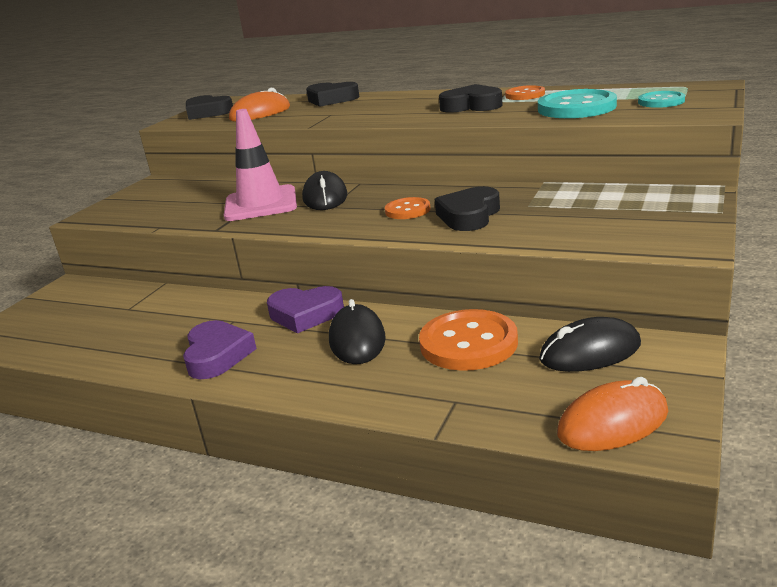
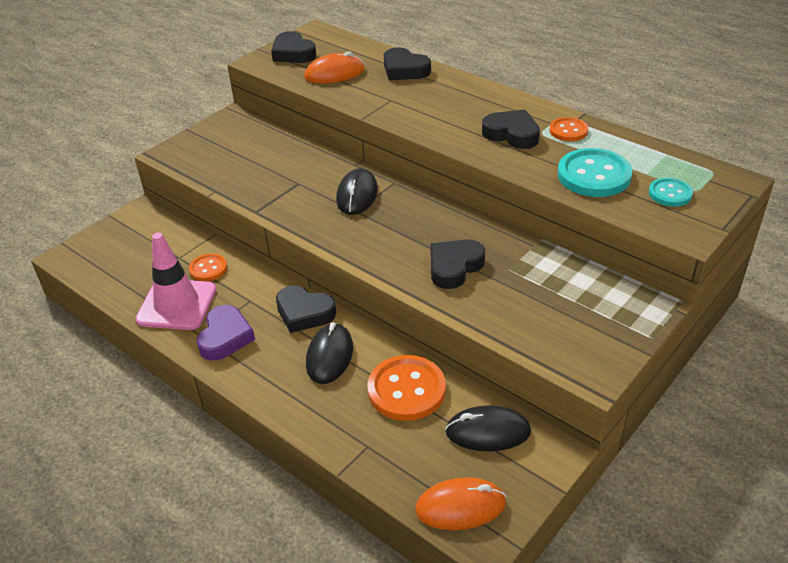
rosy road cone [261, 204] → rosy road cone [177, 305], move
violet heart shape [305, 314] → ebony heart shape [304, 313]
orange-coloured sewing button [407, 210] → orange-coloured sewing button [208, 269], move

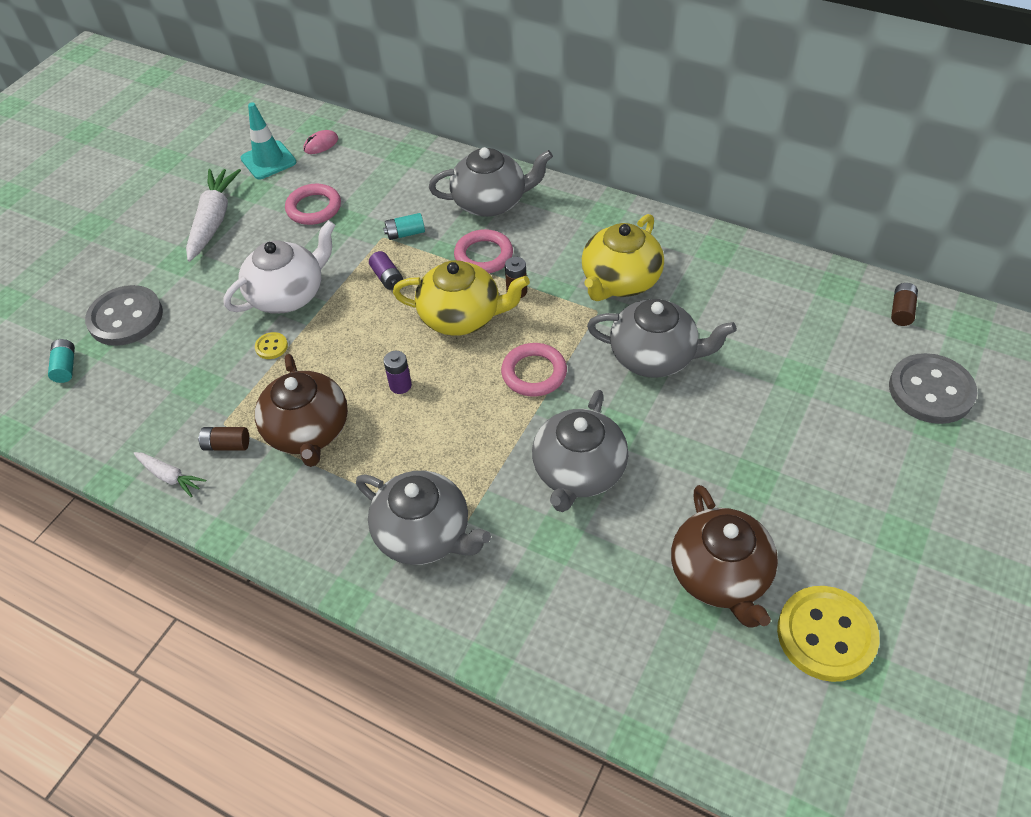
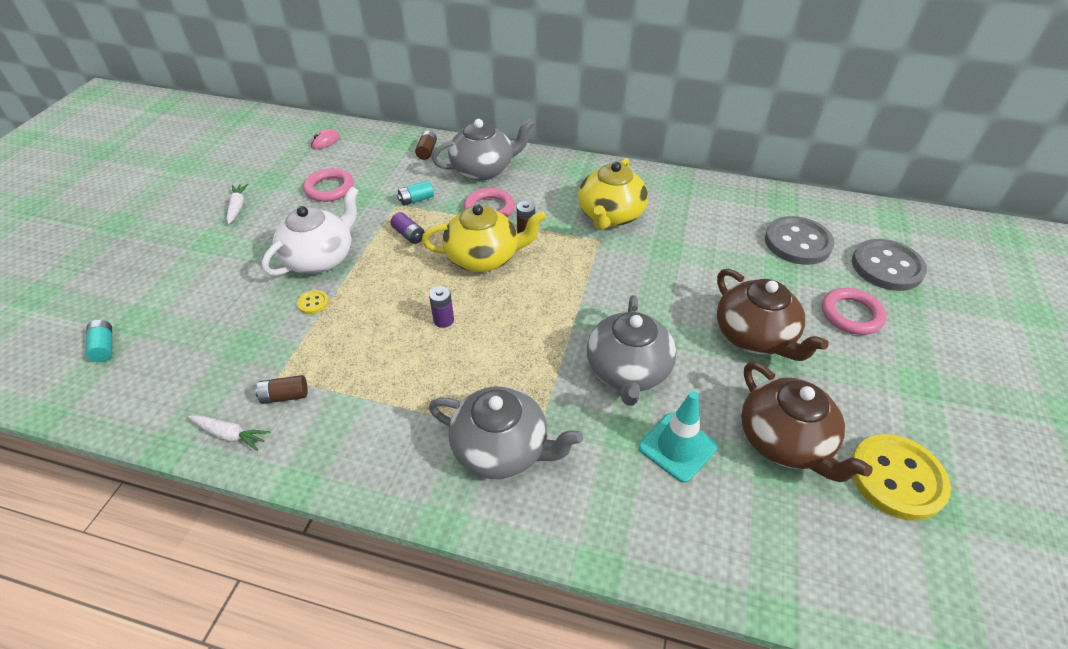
grey sewing button [126, 318] → grey sewing button [797, 243], move
snow-white root vegetable [213, 221] → snow-white root vegetable [237, 207], x0.53
turquoise road cone [268, 160] → turquoise road cone [677, 447], move
russet tea pot [308, 431] → russet tea pot [755, 336], move
rosy hoop [534, 373] → rosy hoop [851, 314], move
grey tea pot [654, 357] → -
russet power cell [901, 311] → russet power cell [427, 151], move

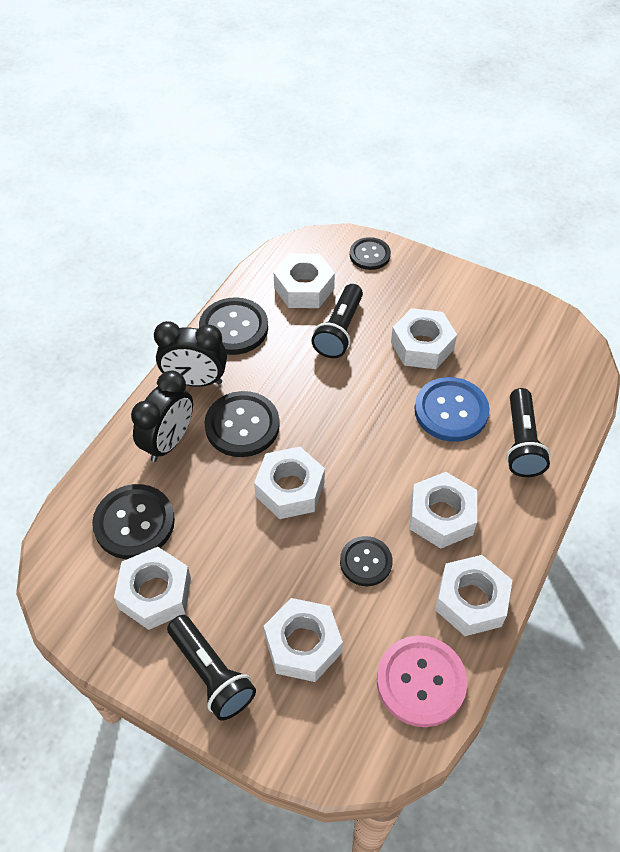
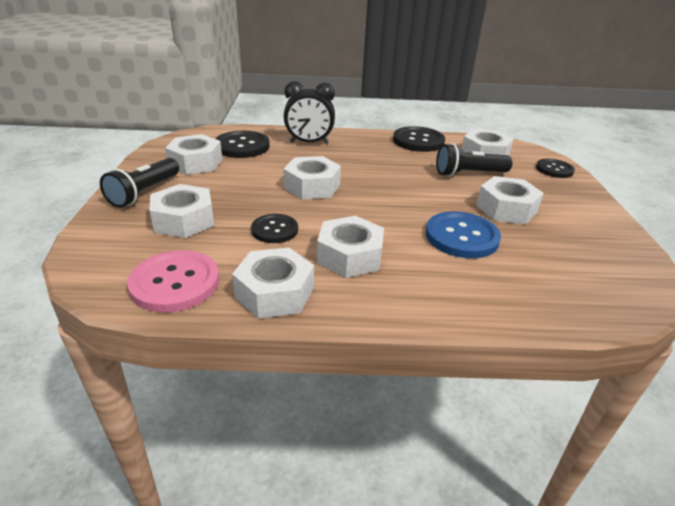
ebony bedside clock [195, 381] → -
ebony sewing button [242, 425] → -
ebony pocket torch [521, 443] → -

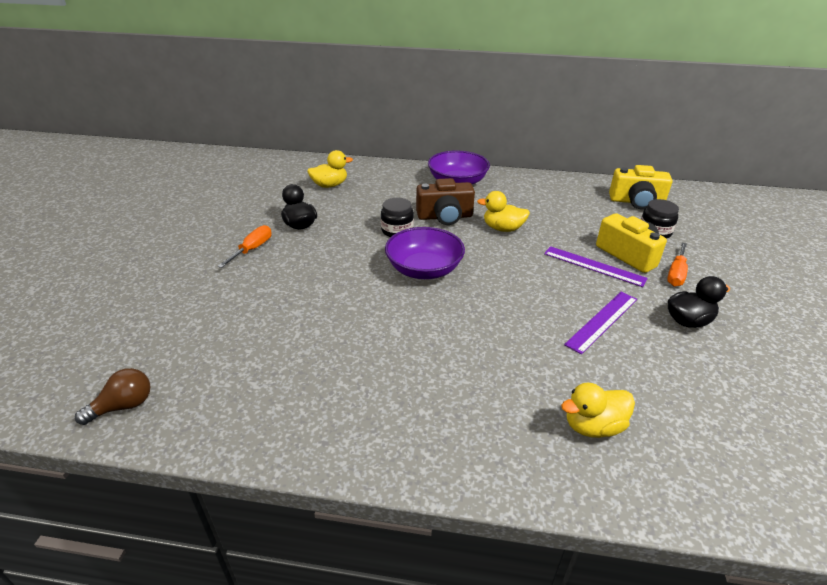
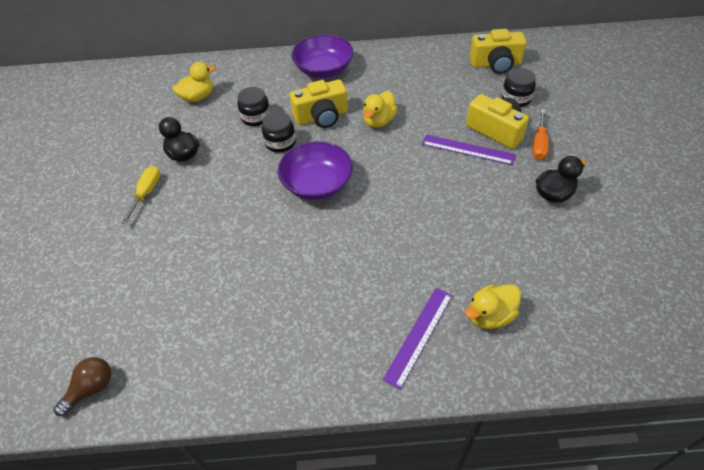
orange-coloured flat screwdriver [252, 249] → golden flat screwdriver [146, 193]
russet photo camera [445, 217] → golden photo camera [321, 117]
golden duck [502, 228] → golden duck [379, 121], 60 degrees counterclockwise
violet straightedge [602, 321] → violet straightedge [419, 336], move
- → ebony jam jar [256, 117]

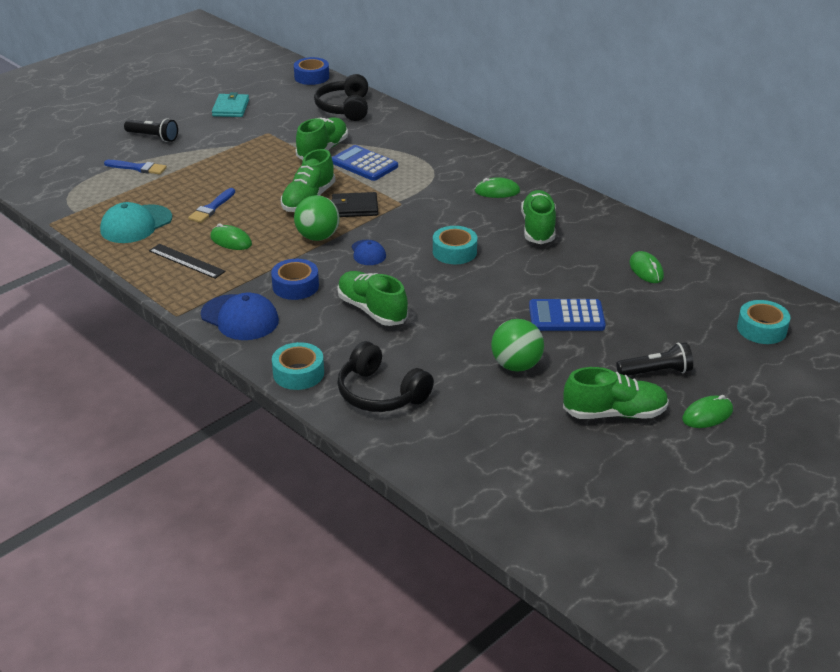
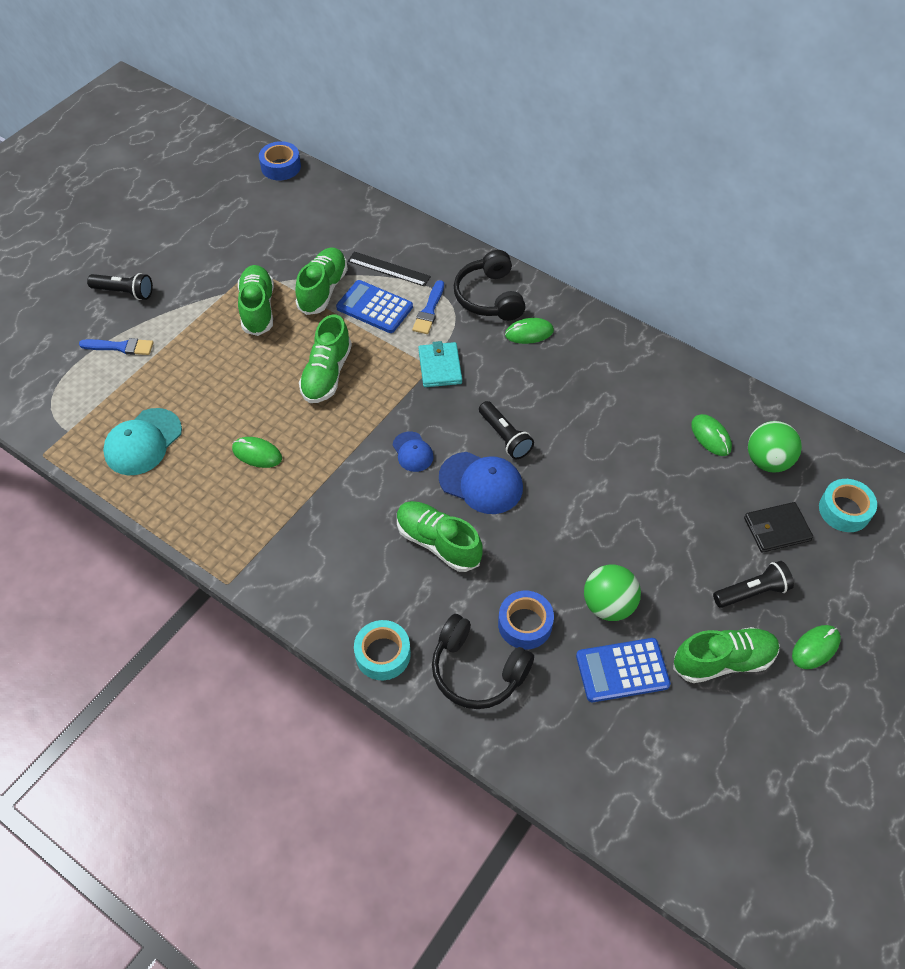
ebony straightedge [186, 261] → ebony straightedge [388, 269], move
blue paintbrush [211, 208] → blue paintbrush [429, 311], move
blue peaked cap [240, 318] → blue peaked cap [481, 483], move
turquoise wallet [231, 108] → turquoise wallet [440, 367], move
blue roll of tape [295, 286] → blue roll of tape [525, 624], move
leaf-green ball [317, 237] → leaf-green ball [767, 461], move
ebony headset [345, 108] → ebony headset [490, 297], move
ebony wallet [355, 208] → ebony wallet [777, 529], move
turquoise roll of tape [454, 252] → ebony pocket torch [505, 437]
leaf-green lace-up shoe [538, 228] → leaf-green lace-up shoe [258, 308], move
blue calculator [566, 316] → blue calculator [622, 670], move

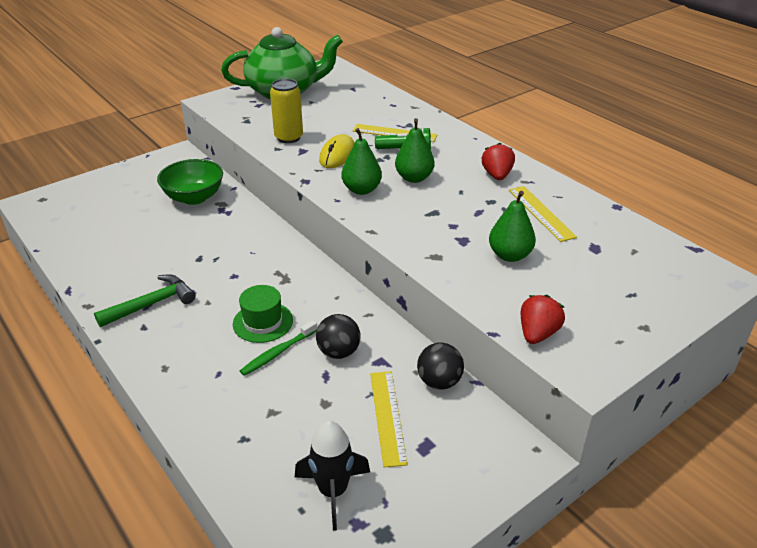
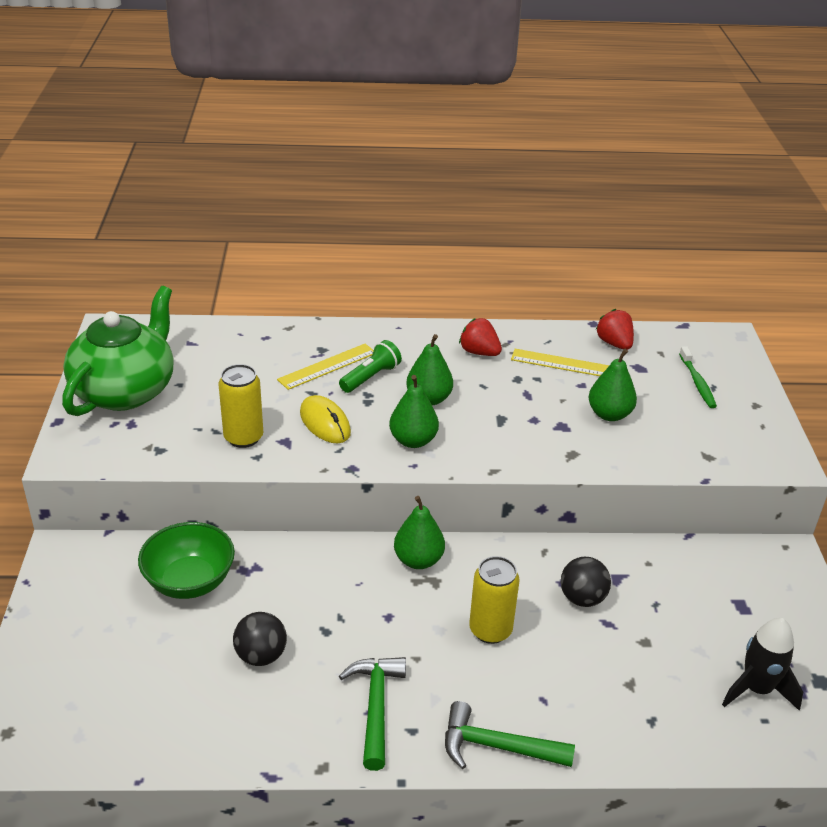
leaf-green tall hat [263, 322] → golden can [490, 630]
leaf-green toothbrush [278, 353] → leaf-green toothbrush [697, 382], move
golden straightedge [387, 416] → -
ebony ball [439, 382] → ebony ball [261, 655], move
scarlet strawberry [537, 334] → scarlet strawberry [614, 343], move
- → leaf-green pear fruit [418, 560]
- → leaf-green claw hammer [497, 746]

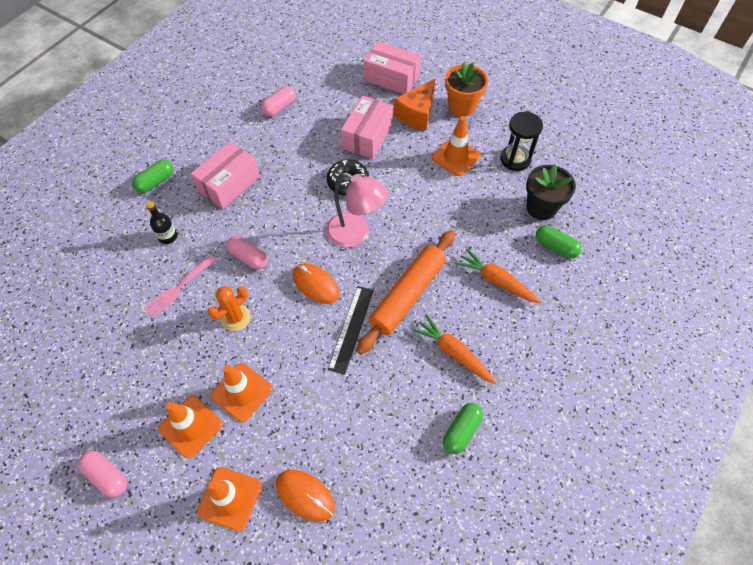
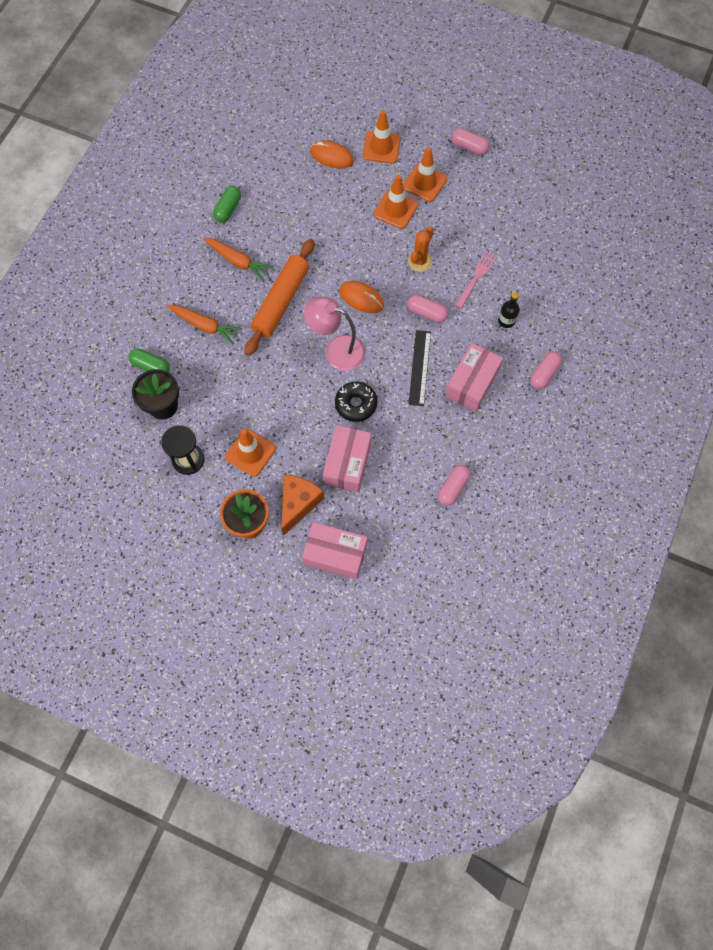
leaf-green pill [156, 182] → rosy pill [544, 374]
ebony straightedge [351, 328] → ebony straightedge [420, 367], move

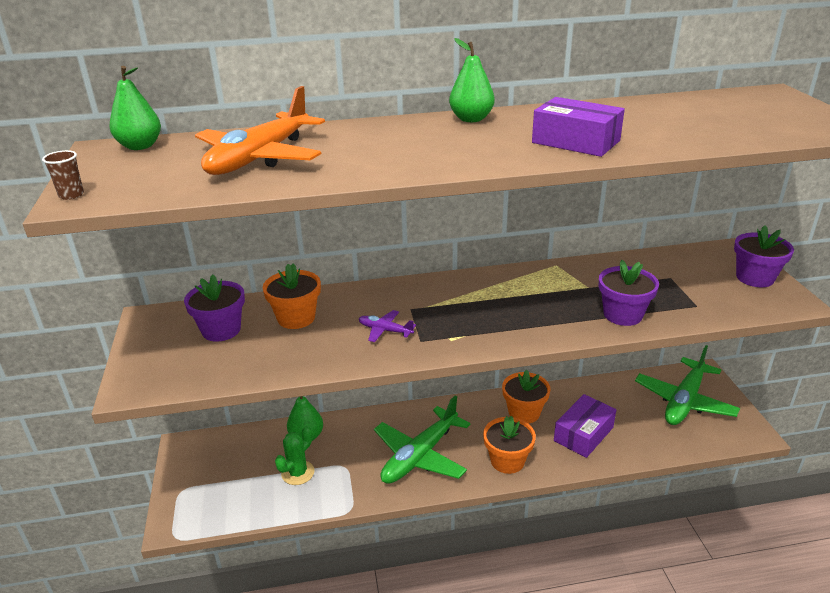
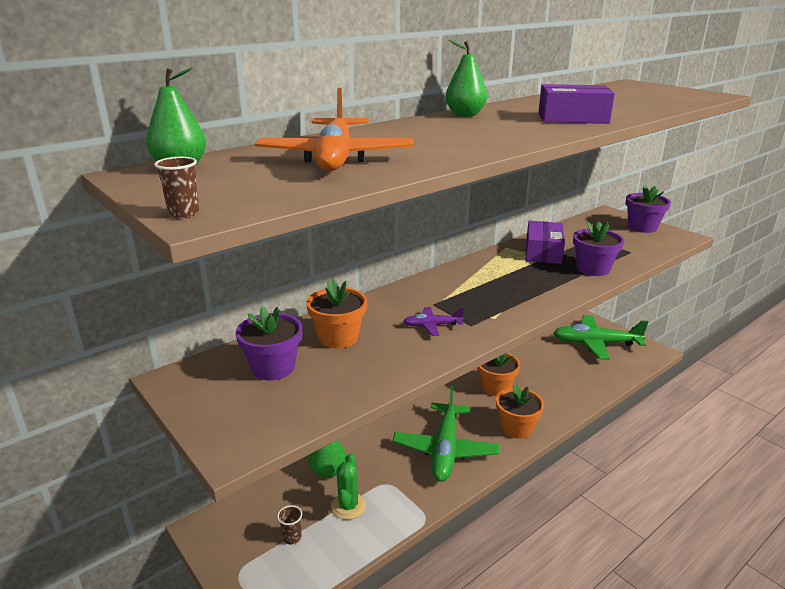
violet package [583, 434] → violet package [543, 252], move
leaf-green plane [684, 401] → leaf-green plane [595, 343], 90 degrees clockwise
- → russet beaker [292, 537]

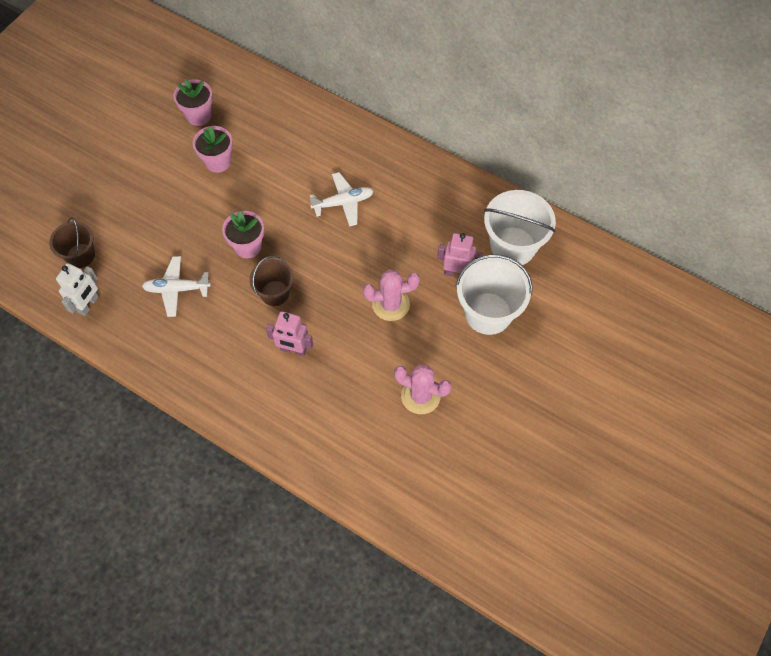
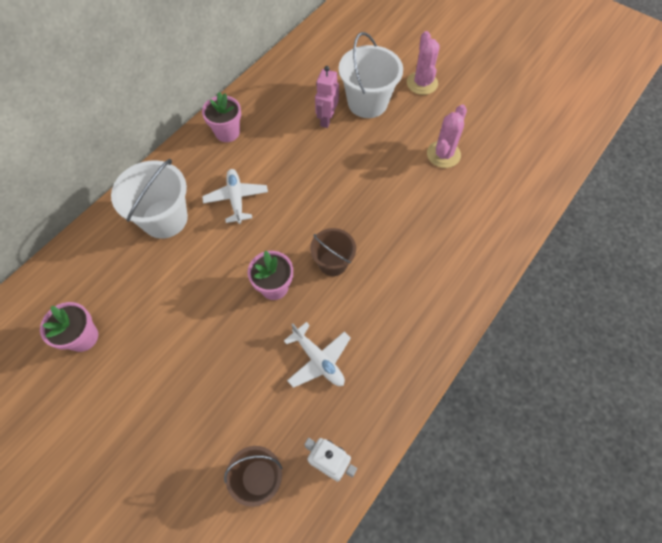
snow-white plane [177, 289] → snow-white plane [318, 360], 45 degrees counterclockwise
rosy flower pot [218, 162] → rosy flower pot [227, 132], move
rosy toy robot [293, 350] → -
rosy saguaro cactus [390, 304] → rosy saguaro cactus [422, 83], move
snow-white sand bucket [513, 246] → snow-white sand bucket [165, 219], move

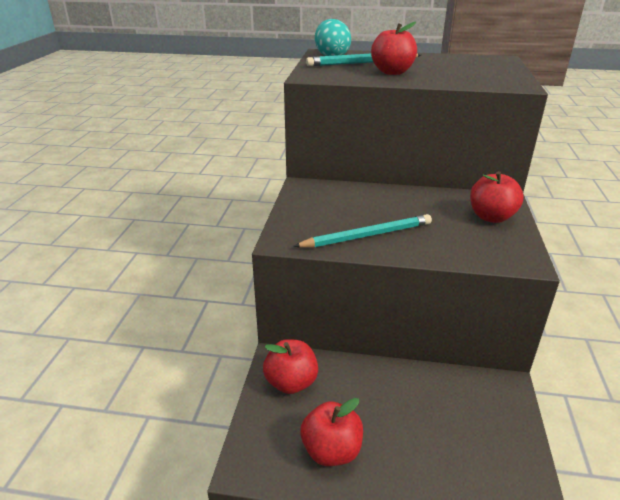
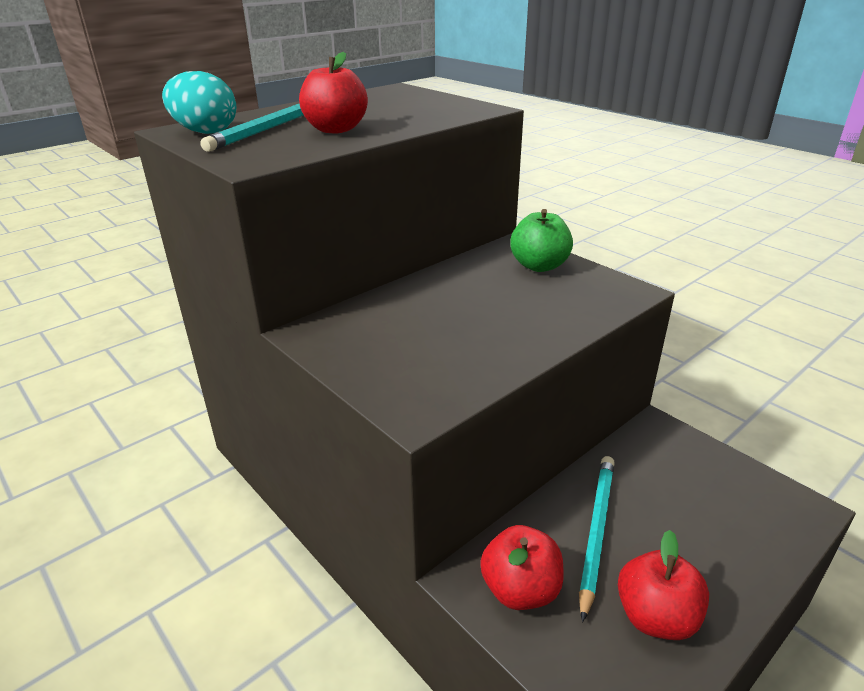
turquoise pencil [367, 235] → turquoise pencil [595, 531], move
scarlet apple fruit [491, 217] → leaf-green apple fruit [539, 266]

